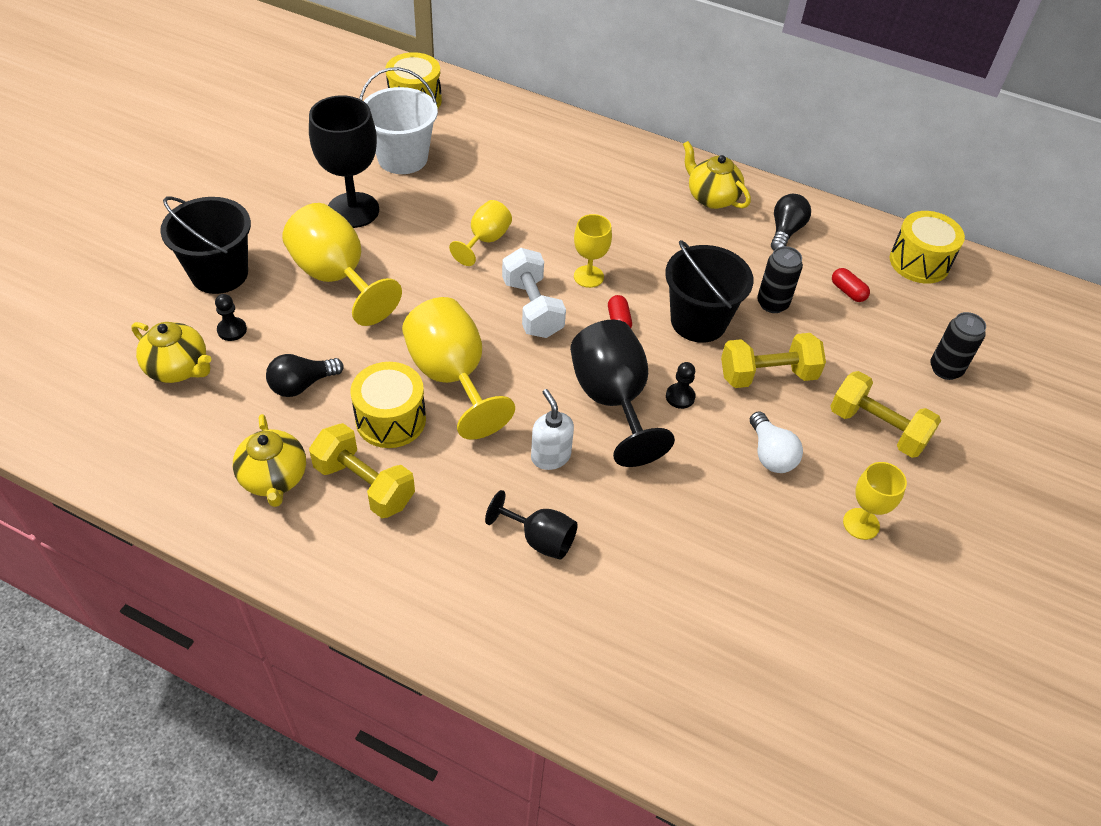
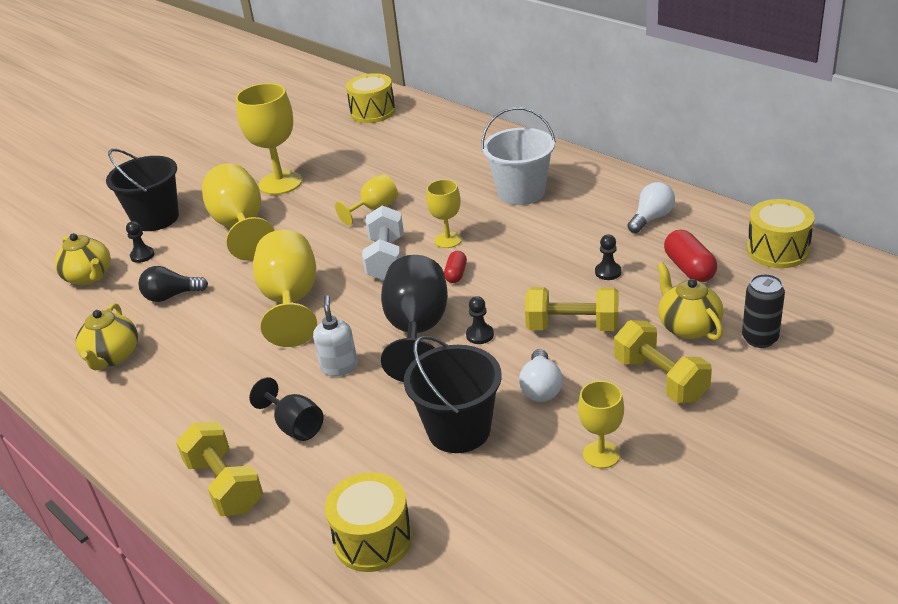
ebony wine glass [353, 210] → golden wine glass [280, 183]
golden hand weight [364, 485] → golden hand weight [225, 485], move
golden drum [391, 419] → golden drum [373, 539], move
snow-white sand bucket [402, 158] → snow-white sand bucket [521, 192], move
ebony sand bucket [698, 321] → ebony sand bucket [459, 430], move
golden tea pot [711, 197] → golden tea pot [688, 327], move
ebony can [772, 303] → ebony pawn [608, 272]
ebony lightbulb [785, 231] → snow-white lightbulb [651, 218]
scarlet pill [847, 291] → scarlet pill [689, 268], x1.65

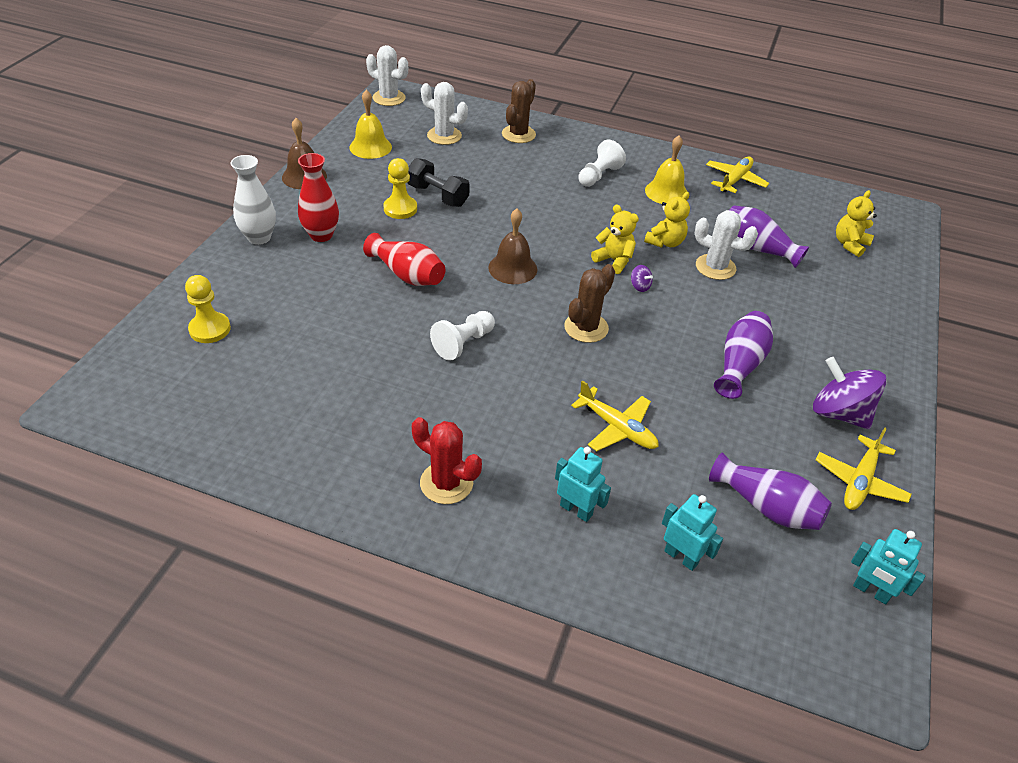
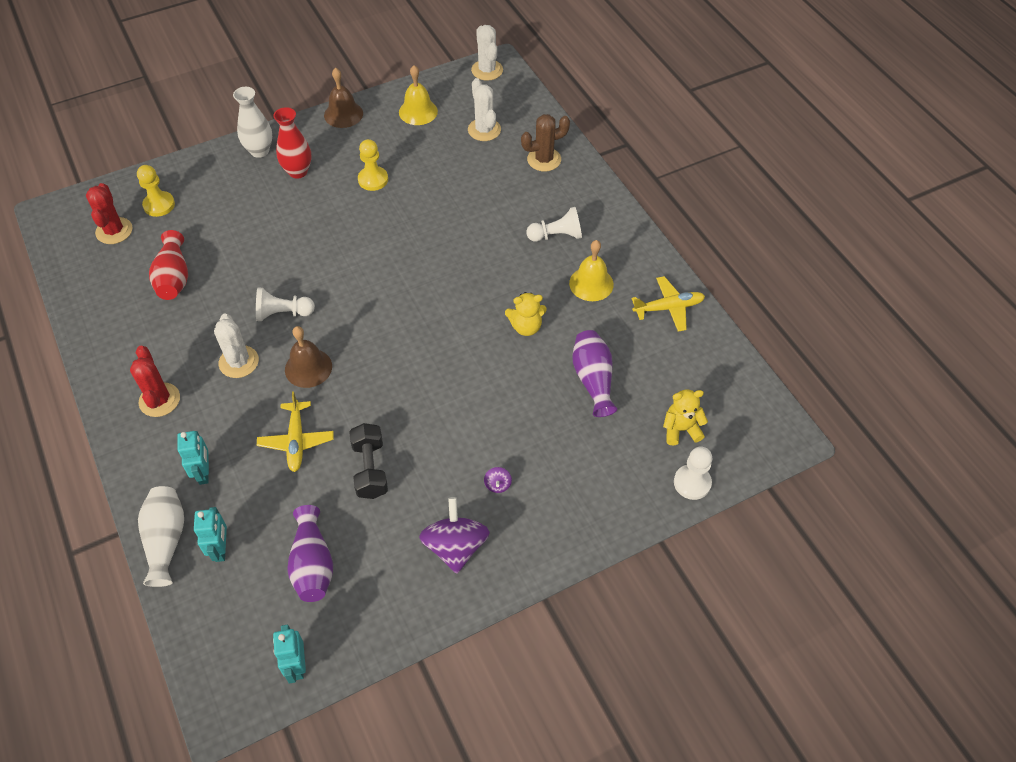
scarlet vase [407, 275] → scarlet vase [174, 278], move
ebony hand weight [438, 196] → ebony hand weight [370, 469], move
russet hand bell [512, 268] → russet hand bell [308, 368], move
russet saguaro cactus [586, 328] → -
golden stuffed bear [614, 260] → -
violet spinning top [639, 286] → violet spinning top [497, 485], move
snow-white saguaro cactus [715, 267] → snow-white saguaro cactus [239, 362], move
violet vase [739, 364] → -
golden plane [859, 481] → -
- → scarlet saguaro cactus [114, 231]
- → snow-white vase [166, 540]
- → snow-white pawn [692, 483]

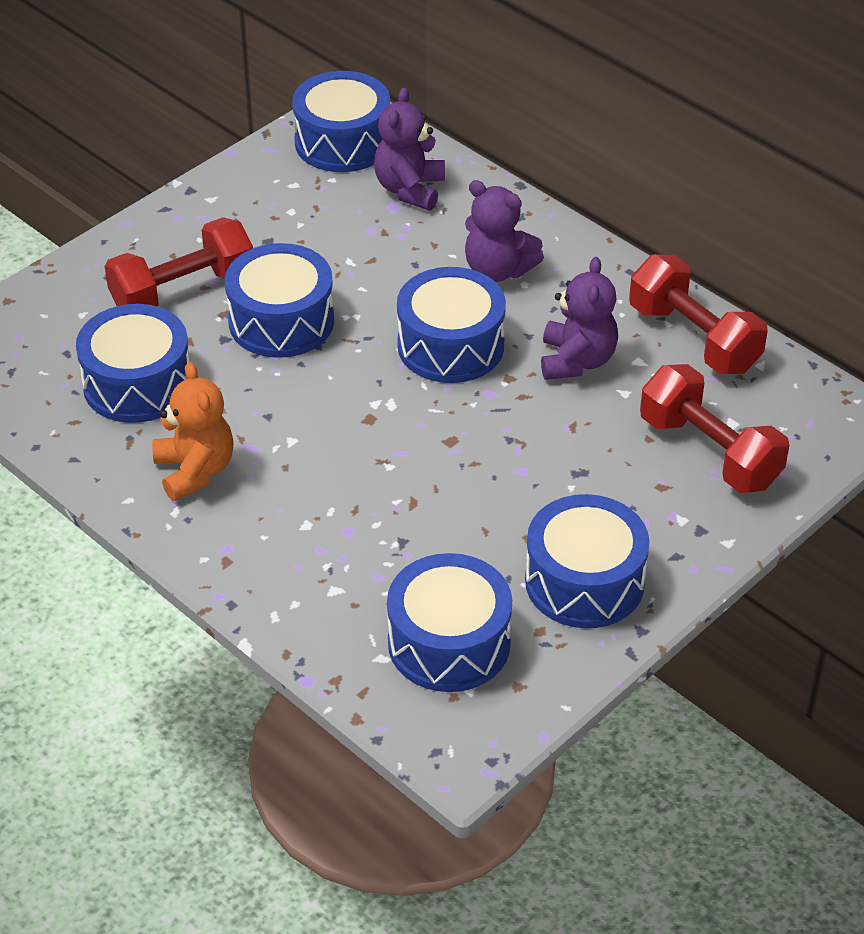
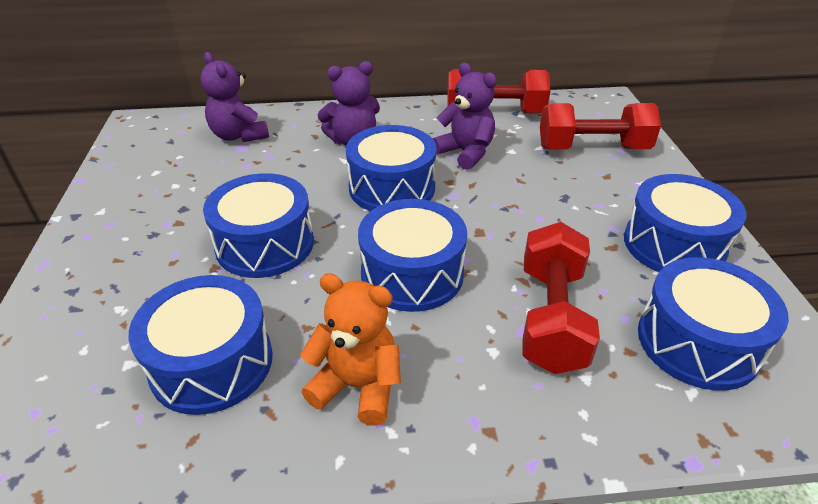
scarlet hand weight [183, 292] → scarlet hand weight [551, 318], move
blue drum [342, 142] → blue drum [412, 274], move

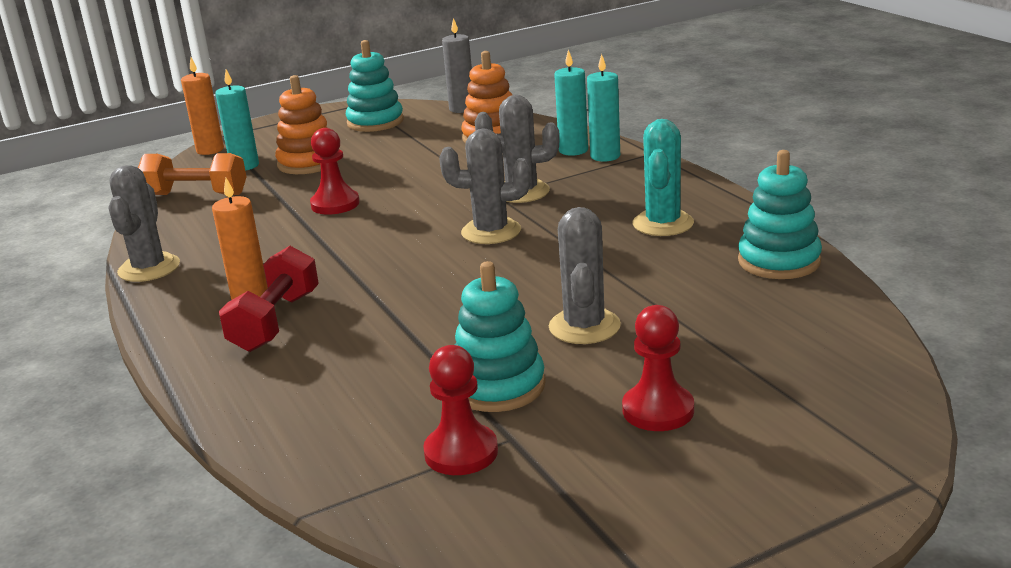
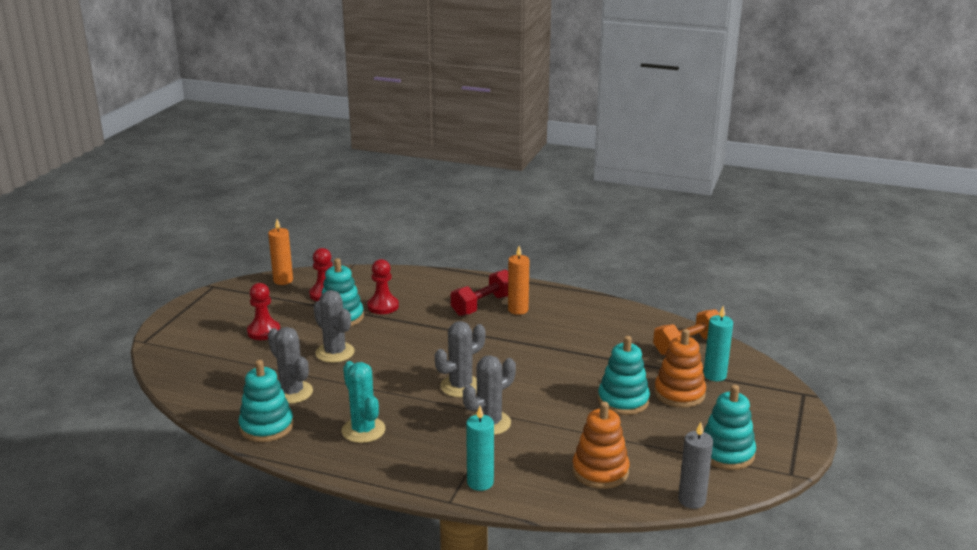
grey saguaro cactus [149, 268] → grey saguaro cactus [292, 392], move
orange-coloured candle [210, 150] → orange-coloured candle [283, 280], move
scarlet hand weight [275, 322] → scarlet hand weight [483, 305], 75 degrees clockwise
scarlet pawn [335, 204] → scarlet pawn [383, 306], move
turquoise candle [573, 150] → -
- → turquoise ring stacker [623, 401]

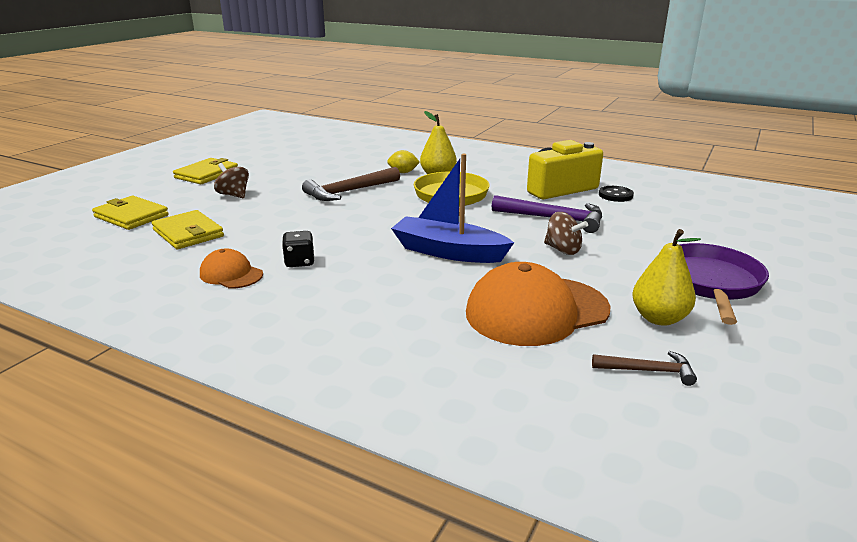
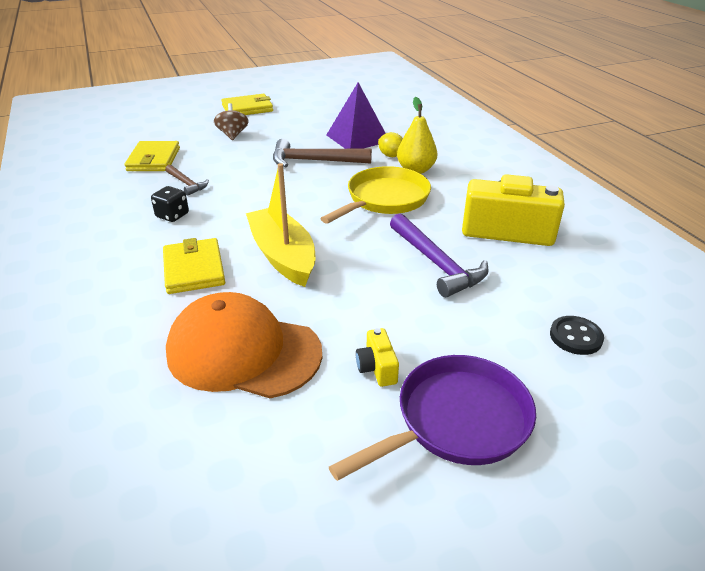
golden wallet [131, 216] → golden wallet [194, 269], move
orange-coloured peaked cap [231, 274] → -
blue sailboat [448, 252] → golden sailboat [283, 256]
russet spinning top [563, 250] → -
russet claw hammer [648, 371] → russet claw hammer [187, 184], move
ebony sewing button [615, 195] → ebony sewing button [575, 337], move
golden pear fruit [659, 318] → -
- → violet pyramid [357, 138]
- → golden photo camera [377, 368]

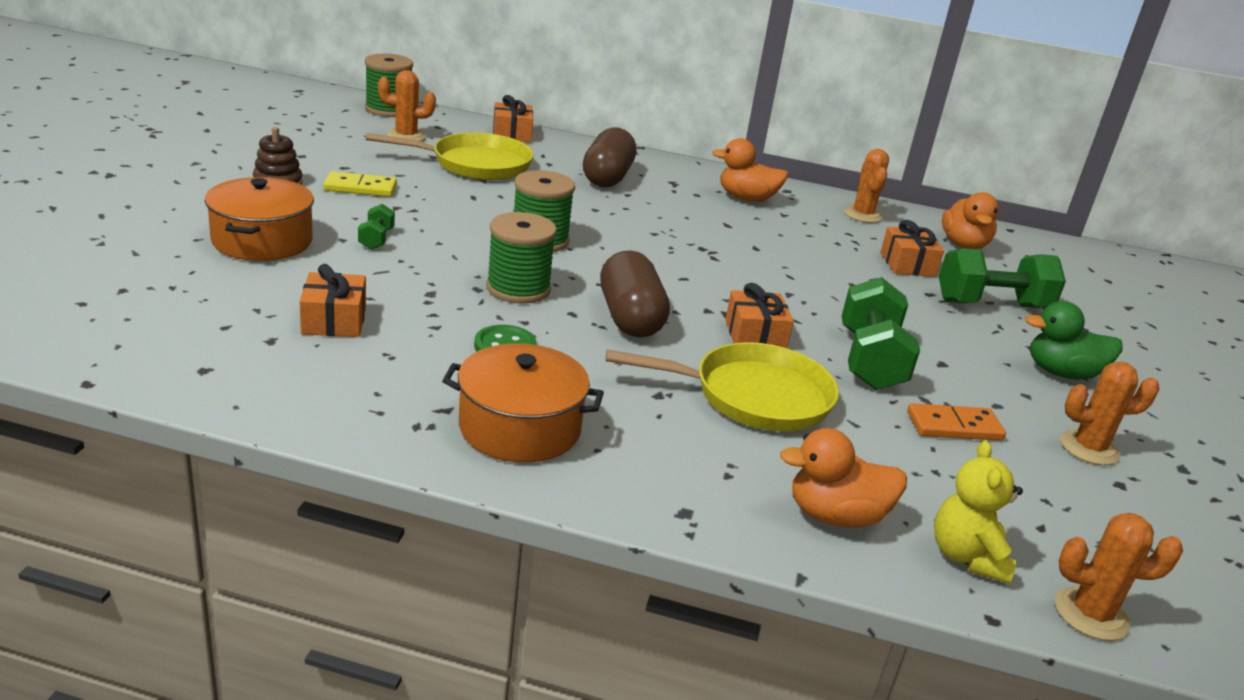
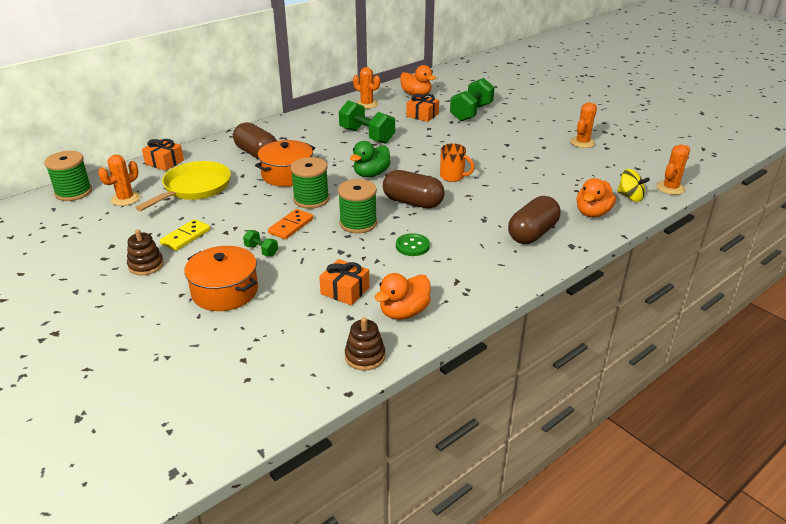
orange-coloured stockpot [520, 427] → orange-coloured stockpot [287, 174], move
golden pan [752, 396] → -
orange-coloured duck [746, 198] → orange-coloured duck [404, 312], move
orange-coloured wrapped gift [755, 335] → orange-coloured tea mug [453, 177]
leaf-green hand weight [870, 360] → leaf-green hand weight [367, 136], move
orange-coloured domino tile [954, 426] → orange-coloured domino tile [291, 226], move
golden stuffed bear [966, 557] → golden spinning top [630, 197]
leaf-green duck [1062, 373] → leaf-green duck [371, 174], move
- → russet ring stacker [365, 356]
- → russet pill [532, 233]

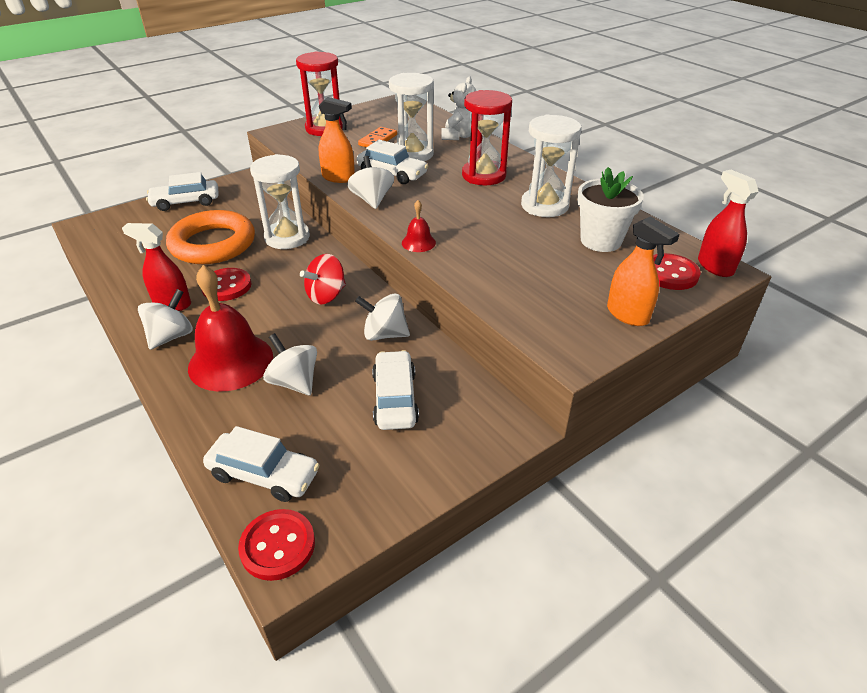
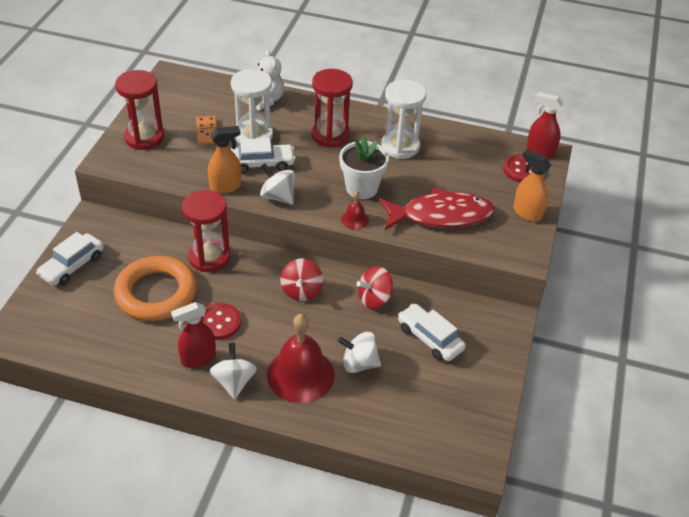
snow-white toy car [264, 474] → -
scarlet sewing button [277, 546] → -
snow-white sandglass [287, 237] → scarlet sandglass [209, 257]
snow-white spinning top [384, 334] → scarlet spinning top [374, 299]
snow-white flower pot [600, 241] → snow-white flower pot [361, 188], move
orange-coloured sprayer [627, 315] → orange-coloured sprayer [527, 213], 150 degrees counterclockwise
- → scarlet fish figure [441, 216]

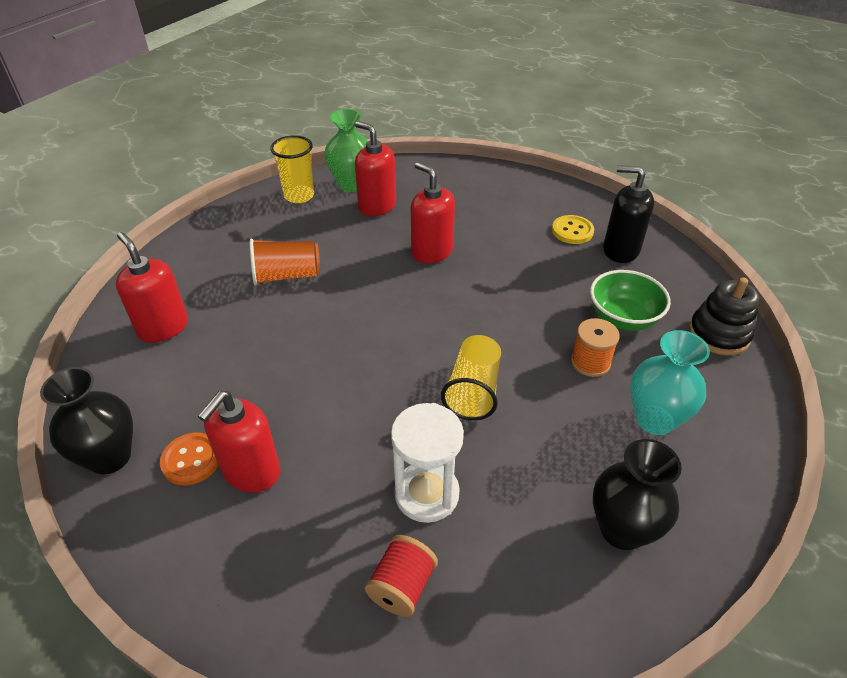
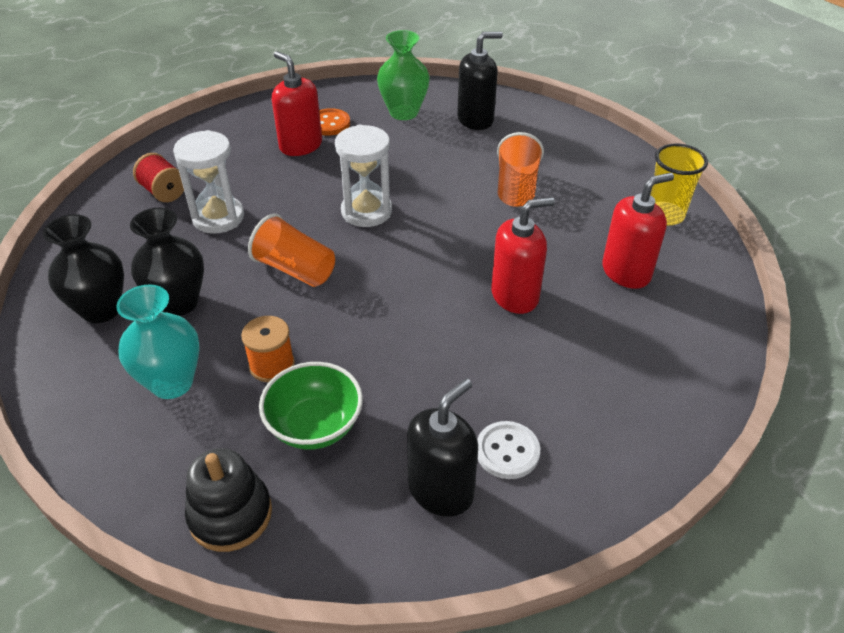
ebony vase [110, 457] → ebony vase [179, 302], move
scarlet soap dispenser [163, 327] → ebony soap dispenser [475, 119]
leaf-green vase [351, 184] → leaf-green vase [404, 112], move
golden beaker [473, 390] → orange-coloured beaker [295, 269]
golden sewing button [572, 231] → snow-white sewing button [507, 451]
- → snow-white sandglass [366, 211]

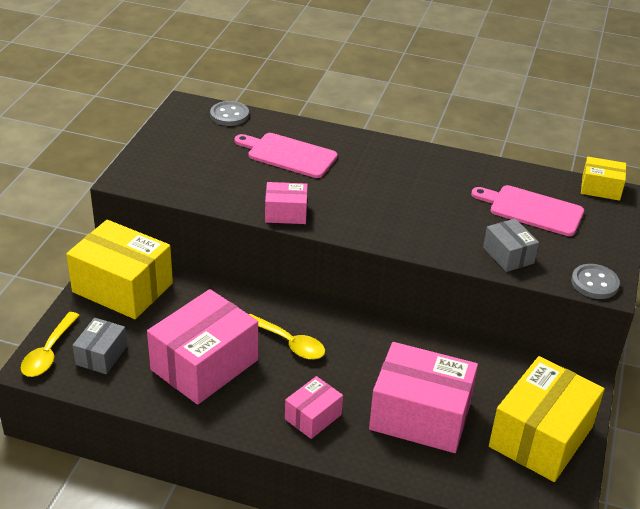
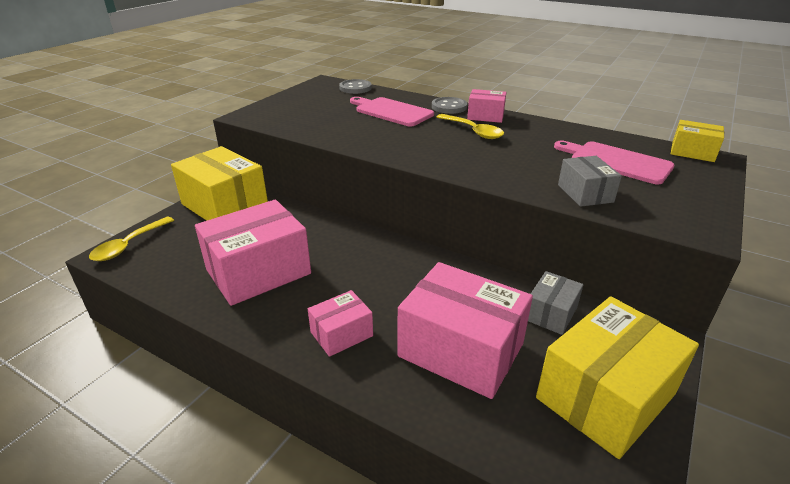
grey package [101, 355] → grey package [551, 313], move
golden tablespoon [289, 343] → golden tablespoon [473, 131], move
rosy package [286, 213] → rosy package [485, 116], move
grey sewing button [594, 283] → grey sewing button [449, 107], move

